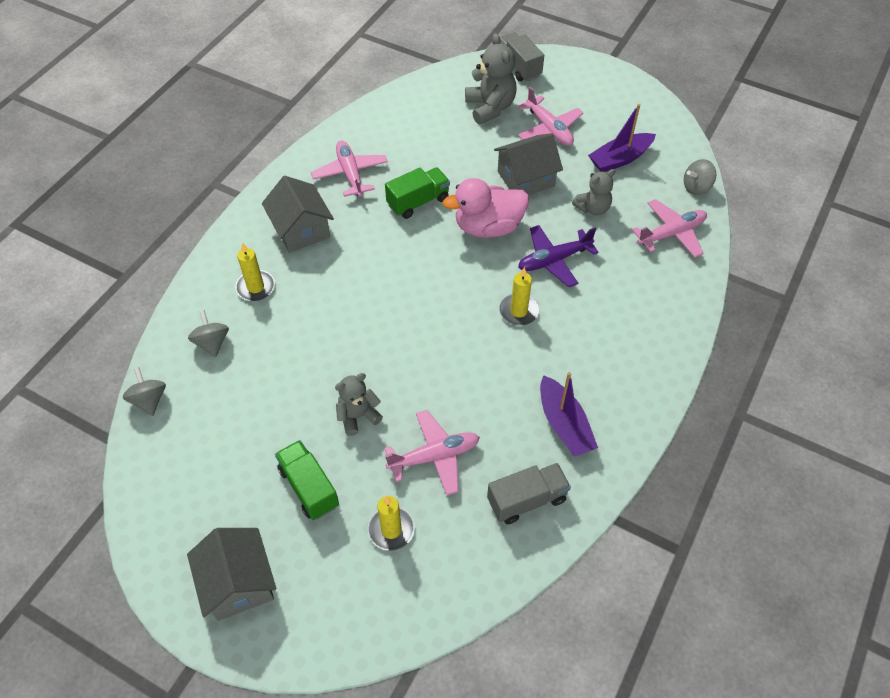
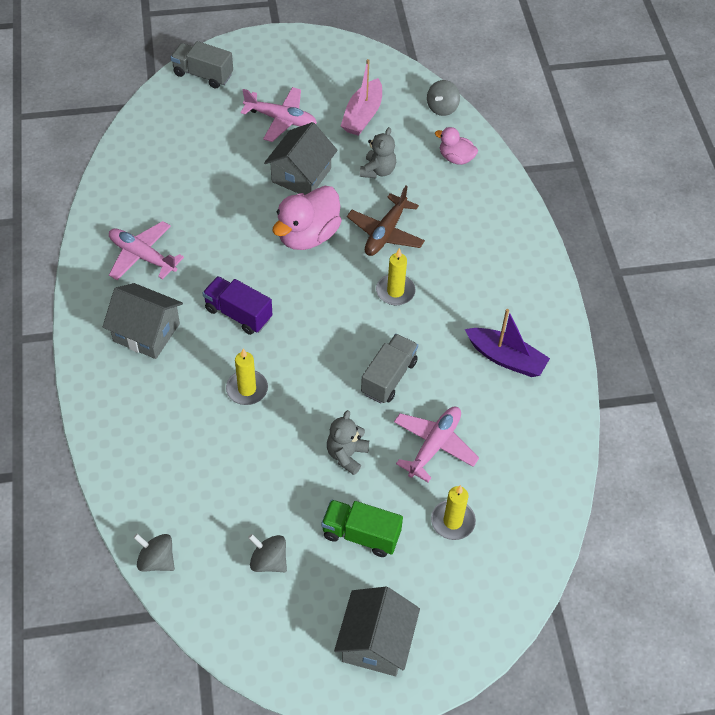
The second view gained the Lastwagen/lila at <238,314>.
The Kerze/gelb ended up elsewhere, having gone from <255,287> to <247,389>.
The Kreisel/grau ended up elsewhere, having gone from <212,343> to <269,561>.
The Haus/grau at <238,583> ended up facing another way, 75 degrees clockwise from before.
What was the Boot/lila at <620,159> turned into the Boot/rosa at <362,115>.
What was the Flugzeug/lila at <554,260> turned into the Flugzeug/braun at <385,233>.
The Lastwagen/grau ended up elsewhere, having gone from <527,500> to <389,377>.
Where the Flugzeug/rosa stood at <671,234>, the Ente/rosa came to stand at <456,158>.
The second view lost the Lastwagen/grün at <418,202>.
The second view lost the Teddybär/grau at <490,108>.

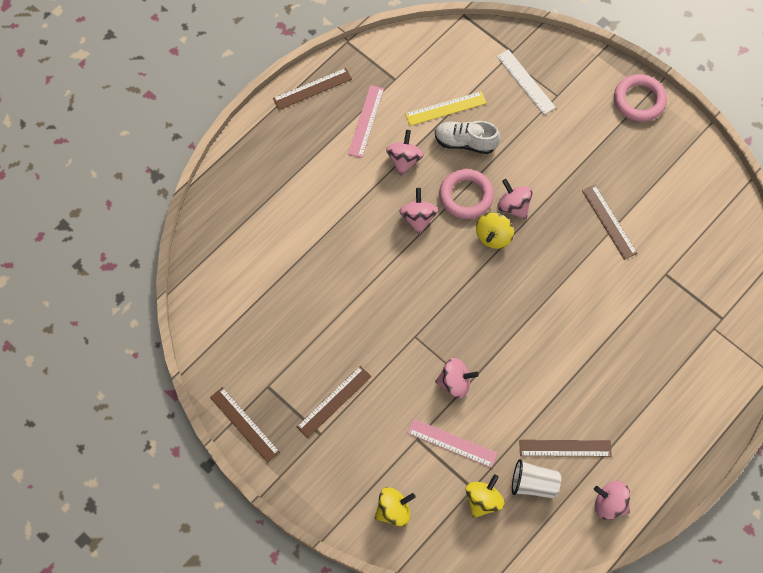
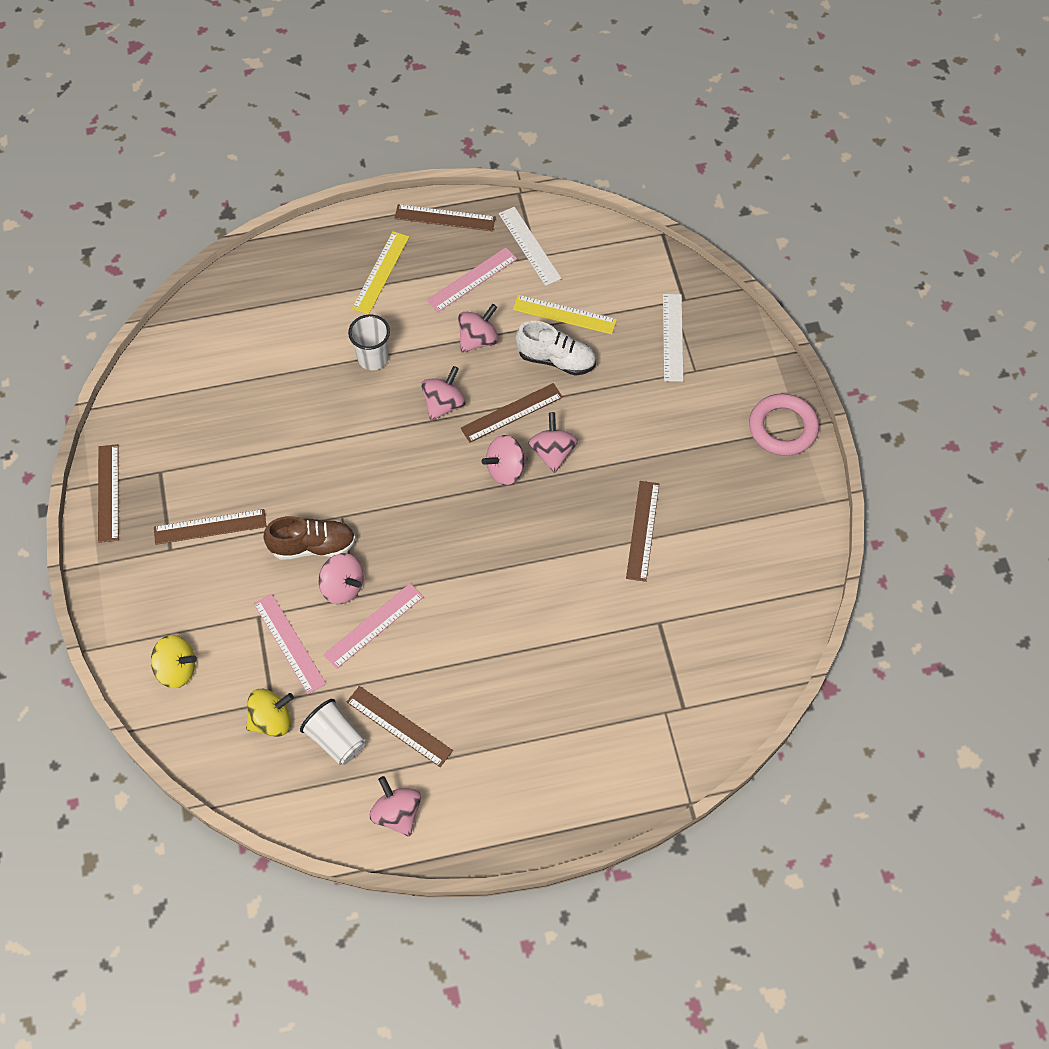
The second view gained the Schuh/braun at <313,546>.
The second view gained the Lineal/rosa at <373,625>.
The second view gained the Becher/weiß at <373,358>.
The second view gained the Lineal/gelb at <381,272>.
Where the Ring/rosa stood at <466,196>, the Lineal/braun came to stand at <511,412>.
What was the Kreisel/gelb at <493,237> turned into the Kreisel/rosa at <505,470>.
The second view gained the Lineal/weiß at <529,246>.
The Schuh/weiß at <465,142> ended up facing another way, 150 degrees clockwise from before.

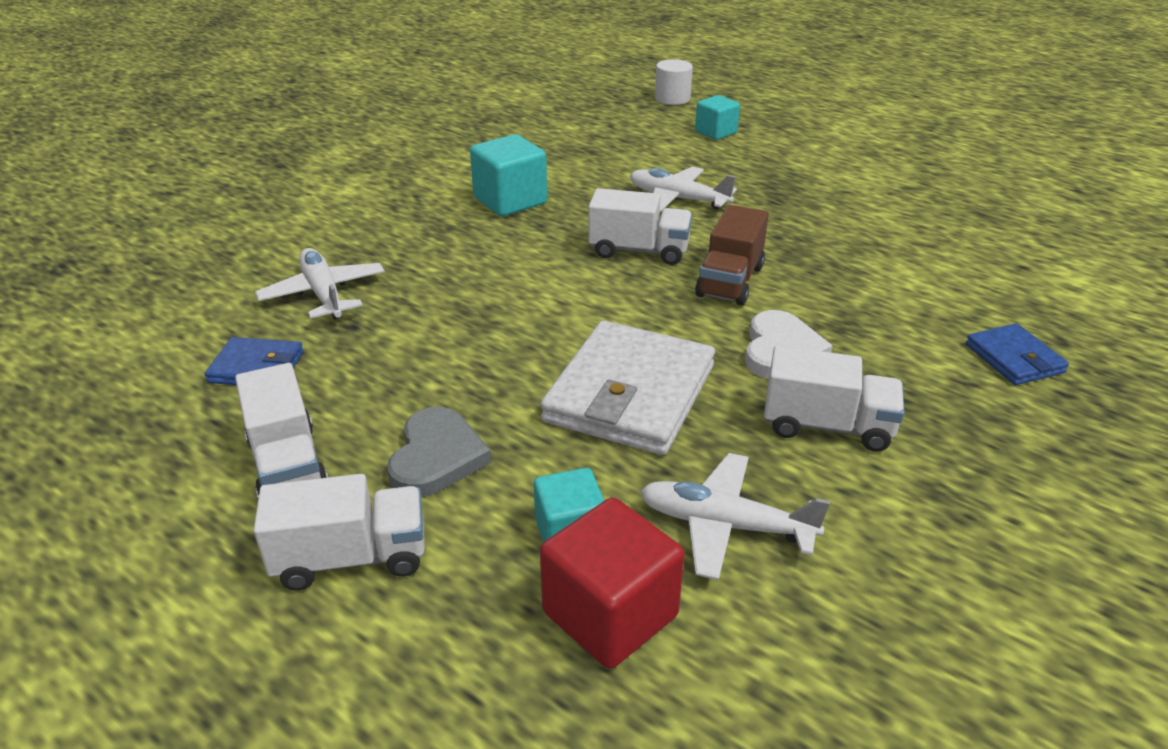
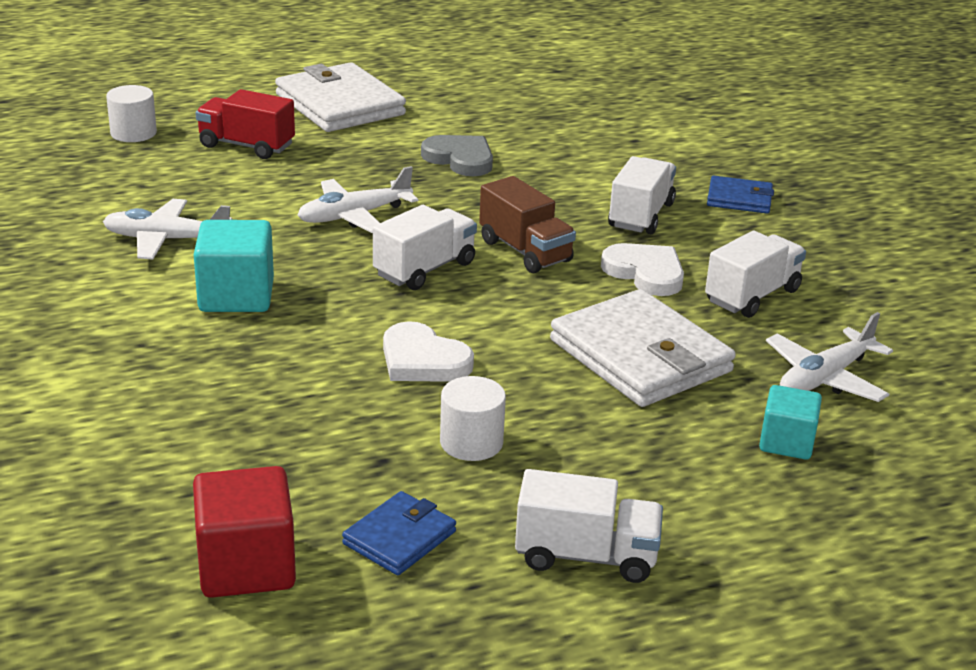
The Flugzeug/weiß ended up elsewhere, having gone from <323,294> to <166,240>.
The Kubus/rot ended up elsewhere, having gone from <610,614> to <246,566>.
Where the Kubus/türkis stood at <715,132>, the Lastwagen/rot came to stand at <246,146>.
The second view gained the Geldbörse/weiß at <340,105>.
The second view gained the Herz/weiß at <423,360>.
The Herz/grau ended up elsewhere, having gone from <437,457> to <460,159>.
The second view gained the Vollzylinder/weiß at <471,442>.
The Lastwagen/weiß ended up elsewhere, having gone from <351,557> to <640,215>.

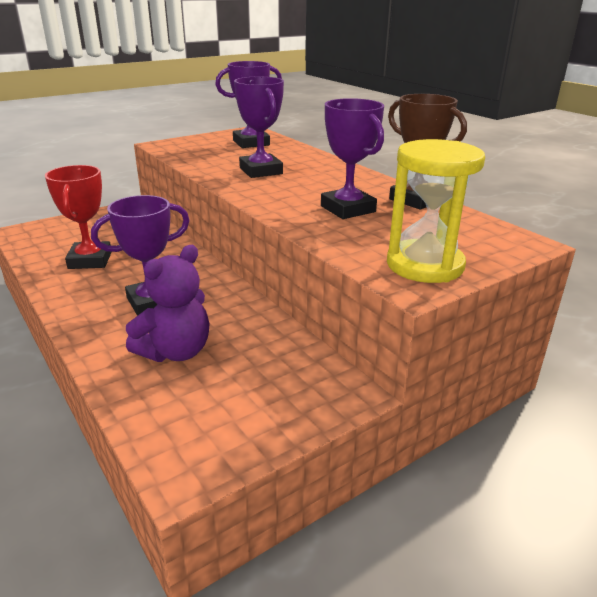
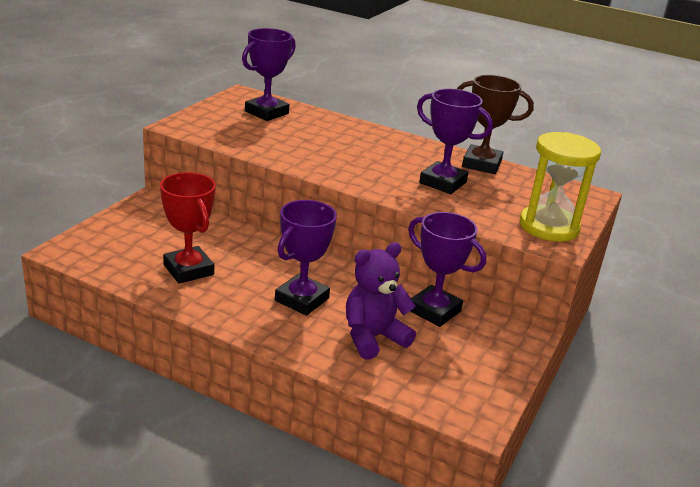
The Teddybär/lila at <175,352> ended up facing another way, 135 degrees counterclockwise from before.
The Pokal/lila ended up elsewhere, having gone from <261,171> to <434,311>.

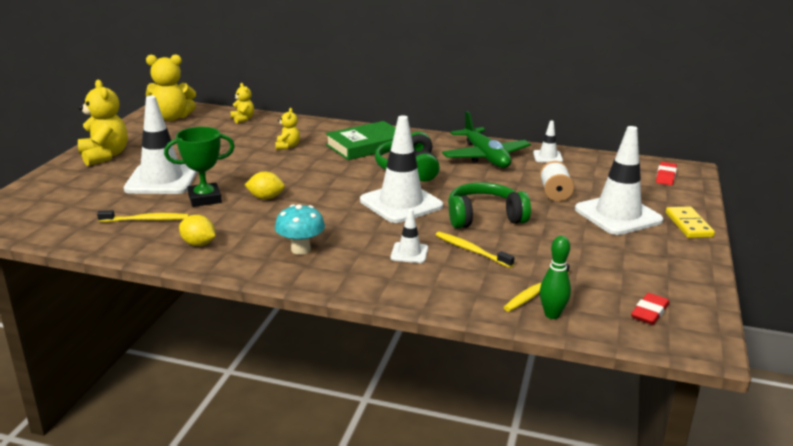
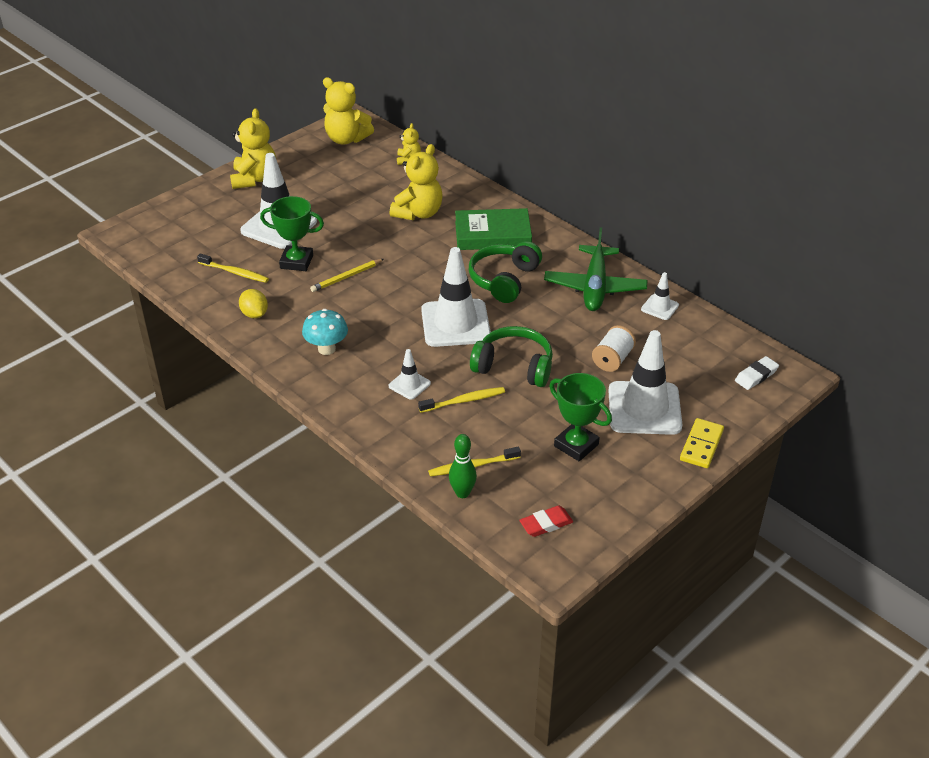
Where the Zitrone/gelb stood at <266,198>, the Bleistift/gelb came to stand at <346,277>.
The size of the Teddybär/gelb at <287,146> changed by a factor of 1.86.
The Zahnbürste/gelb at <471,250> ended up facing another way, 90 degrees clockwise from before.
The second view gained the Pokal/grün at <576,445>.
What was the Radiergummi/rot at <665,176> turned into the Radiergummi/weiß at <756,376>.

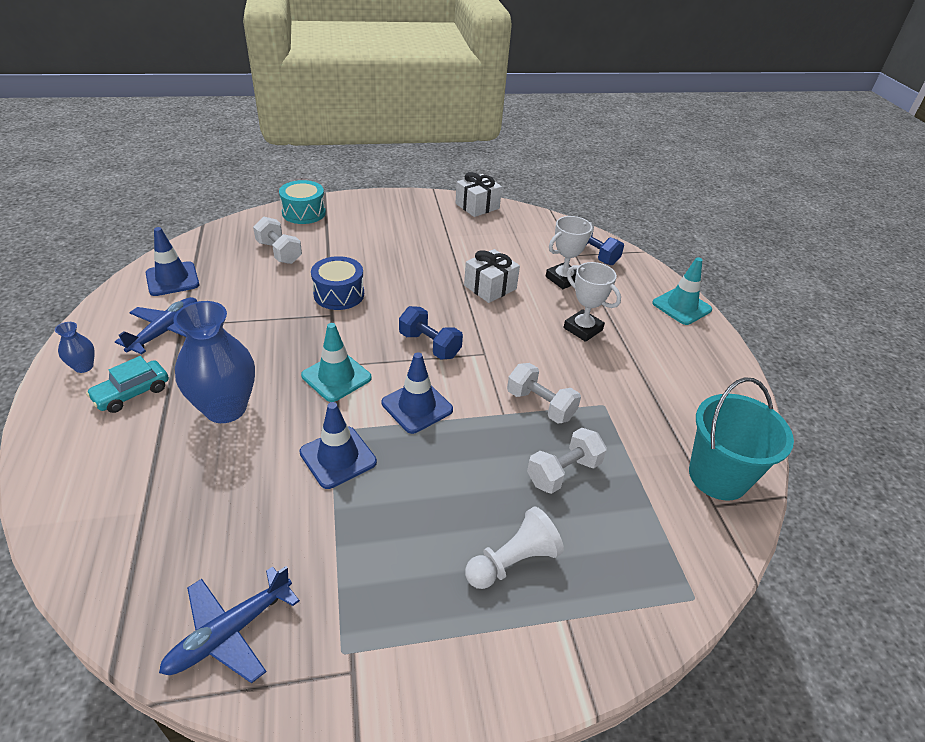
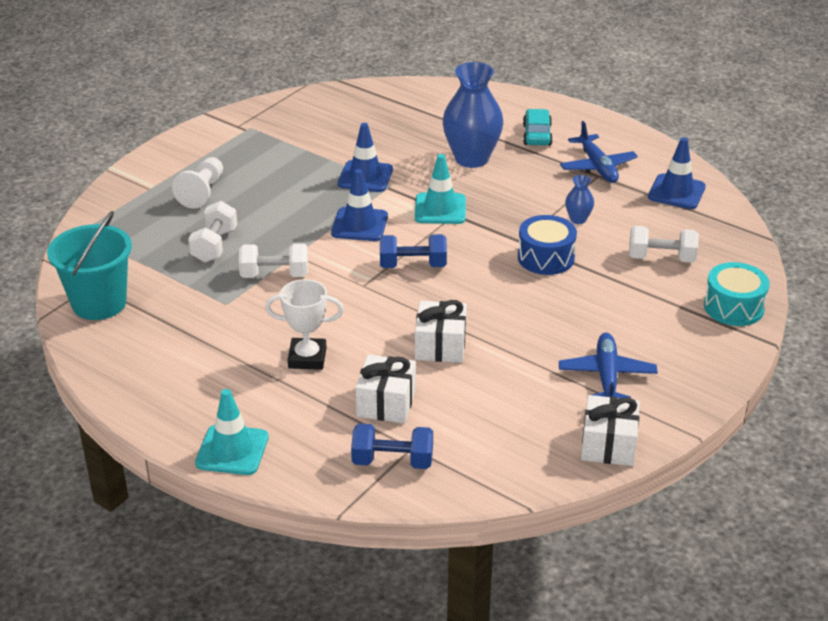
Where the Pokal/weiß stood at <563,279>, the Geschenk/weiß came to stand at <386,403>.
The Flugzeug/blau ended up elsewhere, having gone from <230,632> to <606,376>.
The Vase/blau ended up elsewhere, having gone from <84,367> to <578,219>.

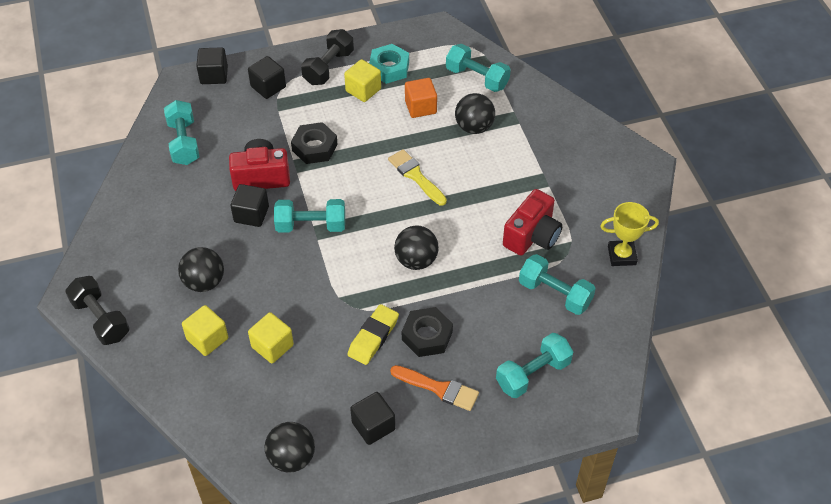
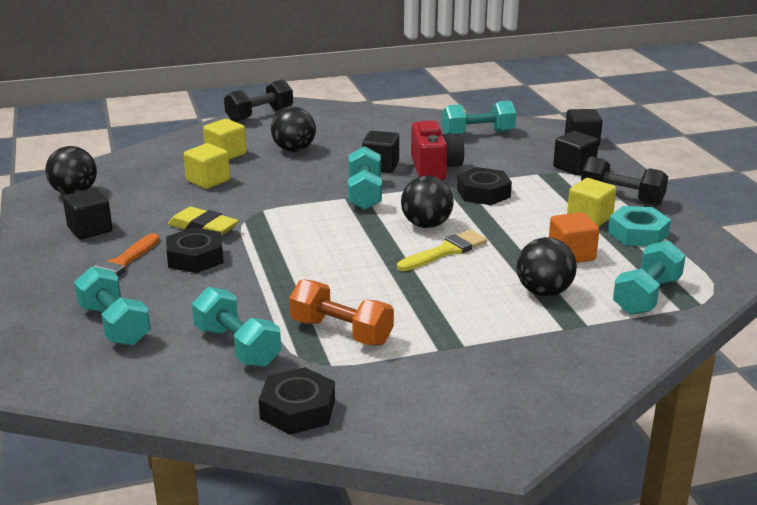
The Hantel/türkis at <555,293> ended up facing another way, 75 degrees counterclockwise from before.
Where the Pokal/gelb stood at <621,255>, the Sechskantmutter/schwarz came to stand at <298,409>.
Where the Kamera/rot stood at <532,236>, the Hantel/orange came to stand at <341,332>.
The Ball/schwarz ended up elsewhere, having gone from <416,260> to <426,225>.

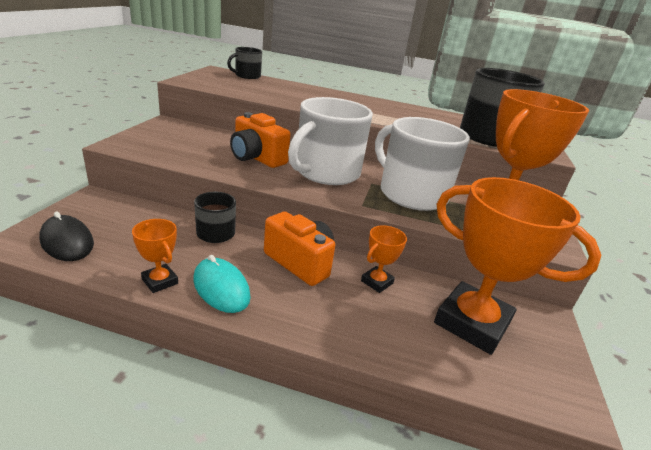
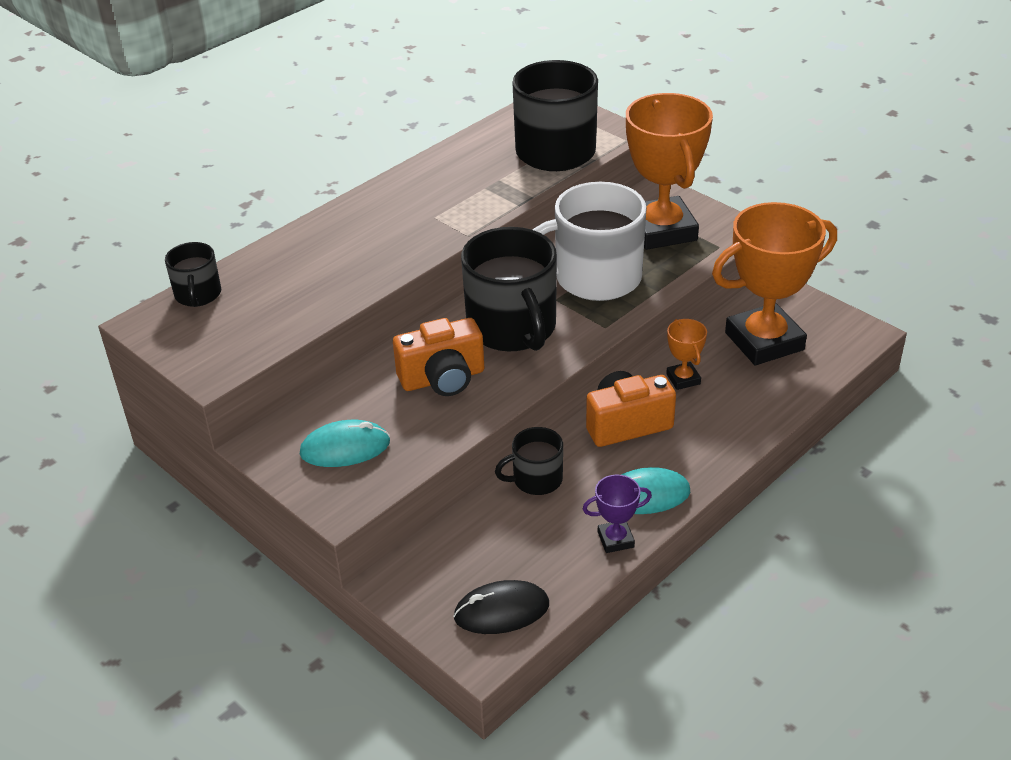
The second view gained the Computermaus/türkis at <345,448>.
What was the Tasse/weiß at <326,172> turned into the Tasse/schwarz at <512,328>.
What was the Pokal/orange at <160,281> turned into the Pokal/lila at <615,539>.

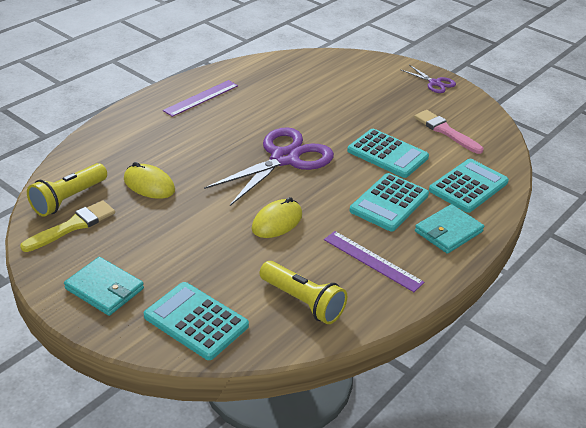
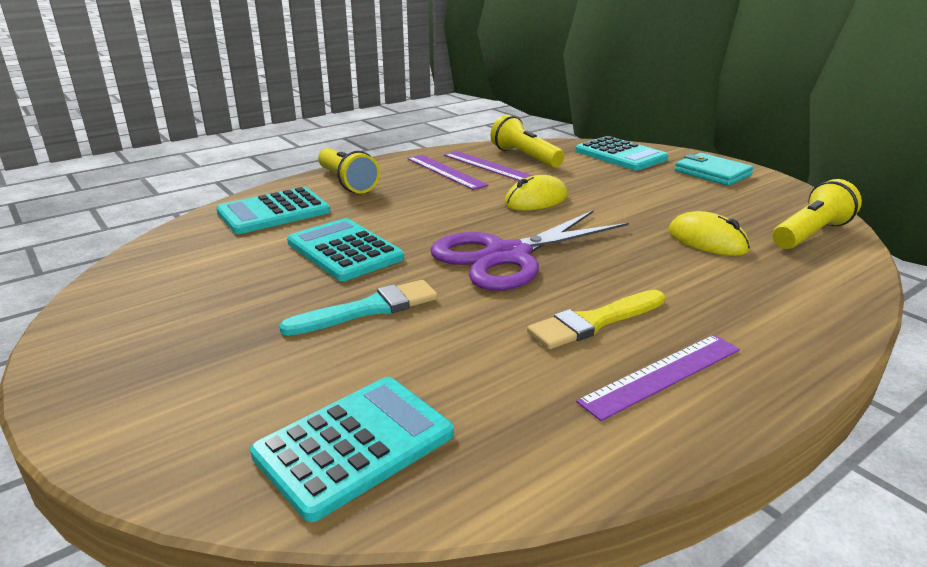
The Taschenrechner/türkis ended up elsewhere, having gone from <389,203> to <354,445>.
The second view gained the Pinsel/türkis at <368,309>.
Where the Geldbörse/türkis stood at <448,231>, the Taschenlampe/gelb came to stand at <347,182>.
The second view gained the Lineal/lila at <487,166>.
The Pinsel/gelb ended up elsewhere, having gone from <72,226> to <594,322>.
The second view lost the Schere/lila at <435,83>.
The second view lost the Pinsel/rosa at <445,131>.

